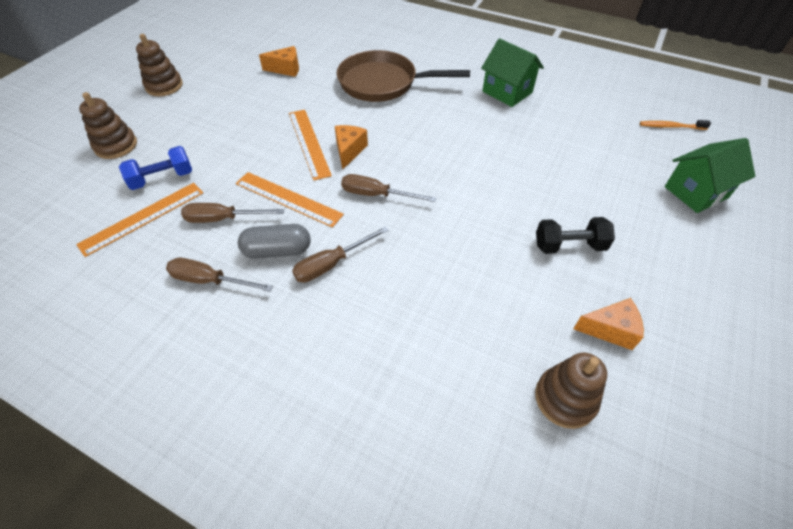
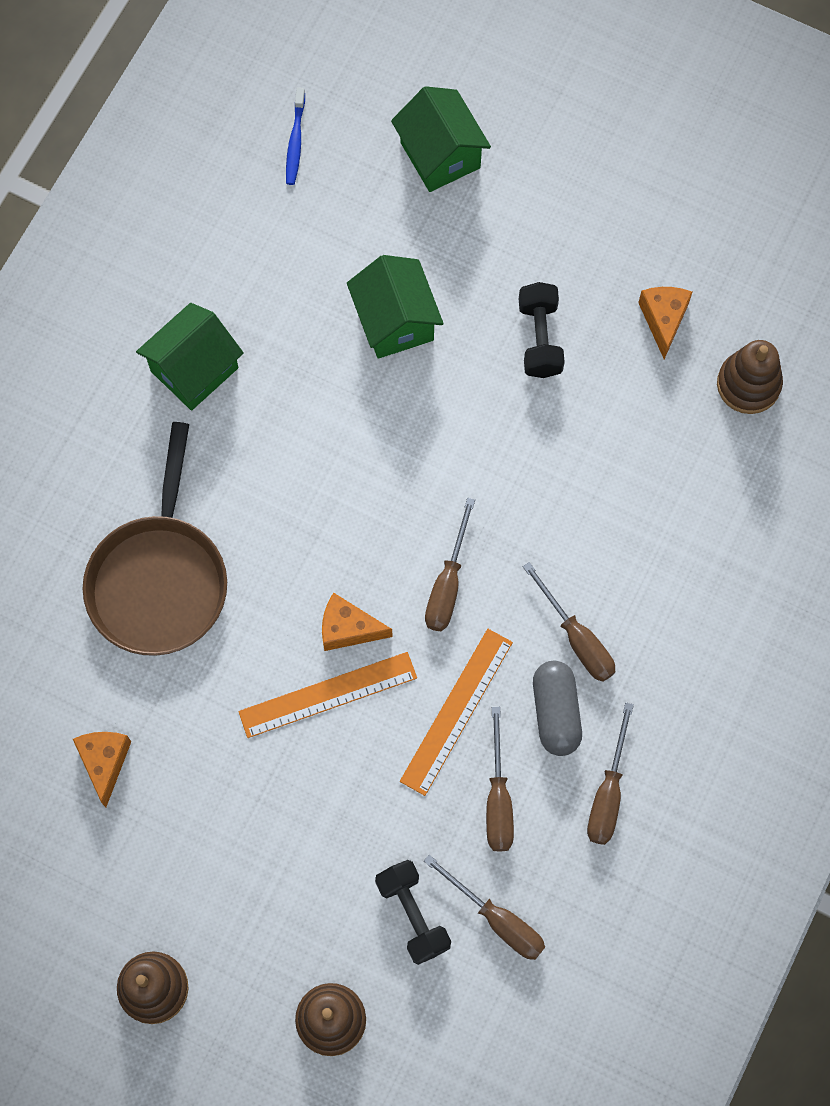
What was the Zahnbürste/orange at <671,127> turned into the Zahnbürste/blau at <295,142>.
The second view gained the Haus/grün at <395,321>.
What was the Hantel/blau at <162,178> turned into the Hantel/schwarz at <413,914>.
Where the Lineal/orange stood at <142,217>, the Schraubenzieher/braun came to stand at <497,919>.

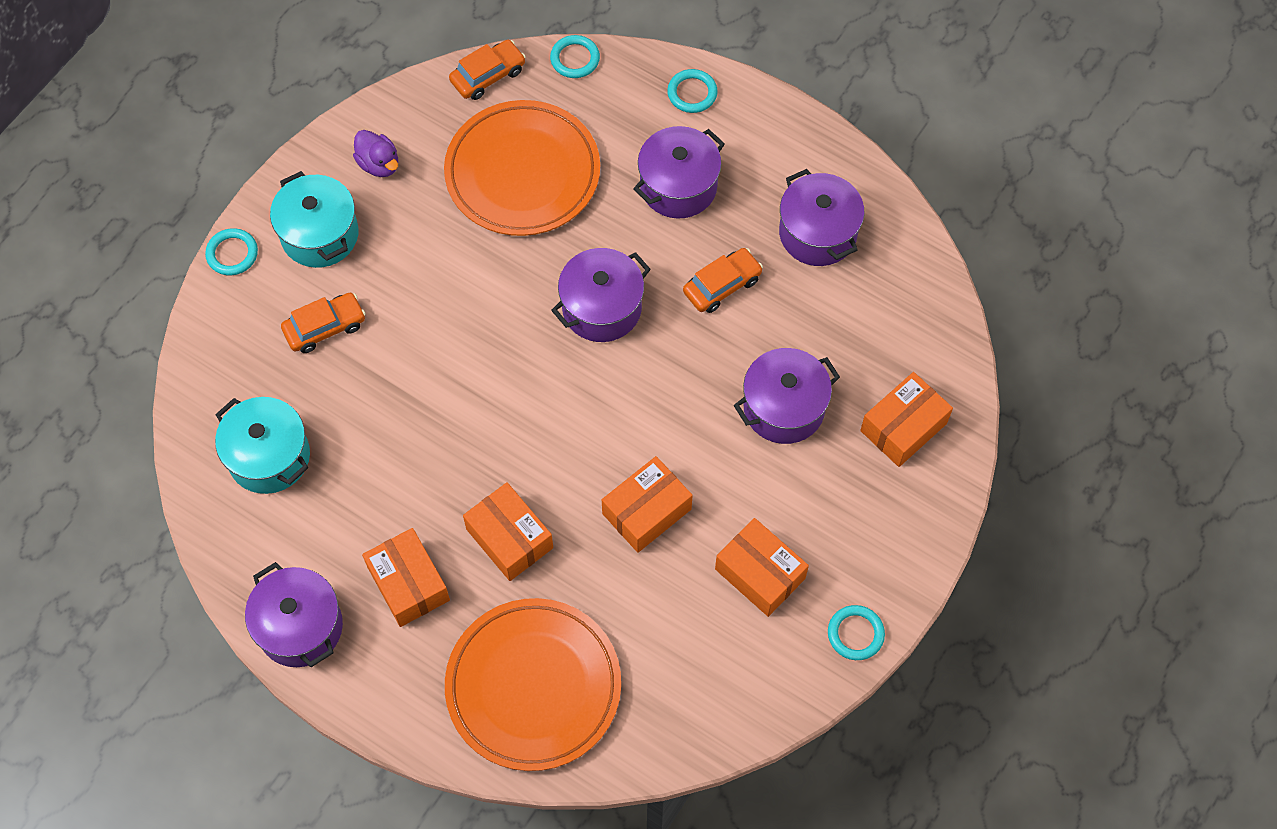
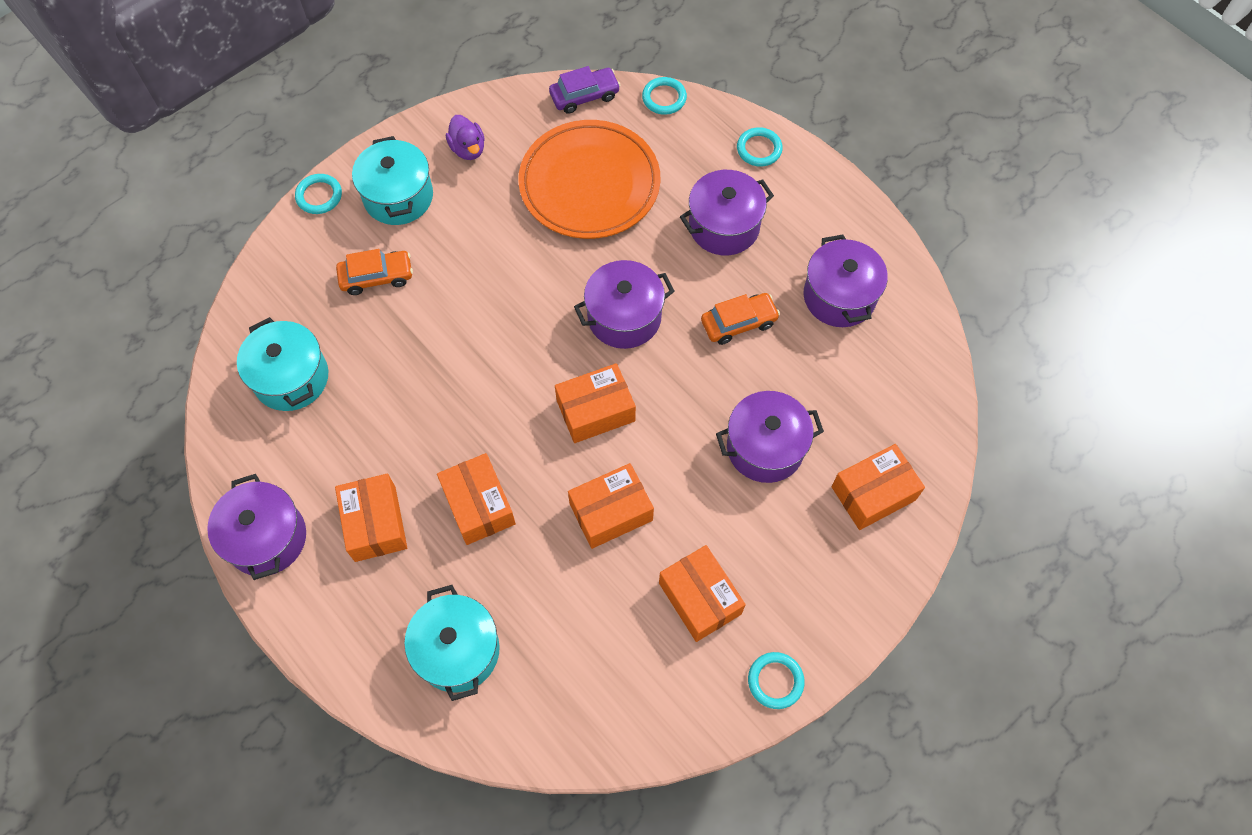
Where the Teller/orange stood at <533,686>, the Kochtopf/türkis came to stand at <457,650>.
What was the Auto/orange at <488,75> turned into the Auto/lila at <584,96>.
The second view gained the Schachtel/orange at <595,411>.

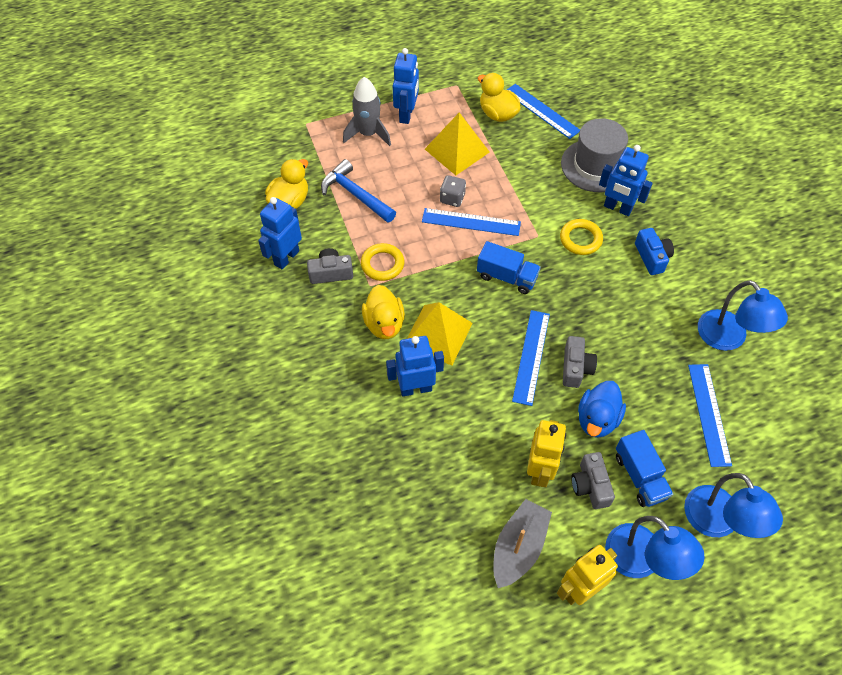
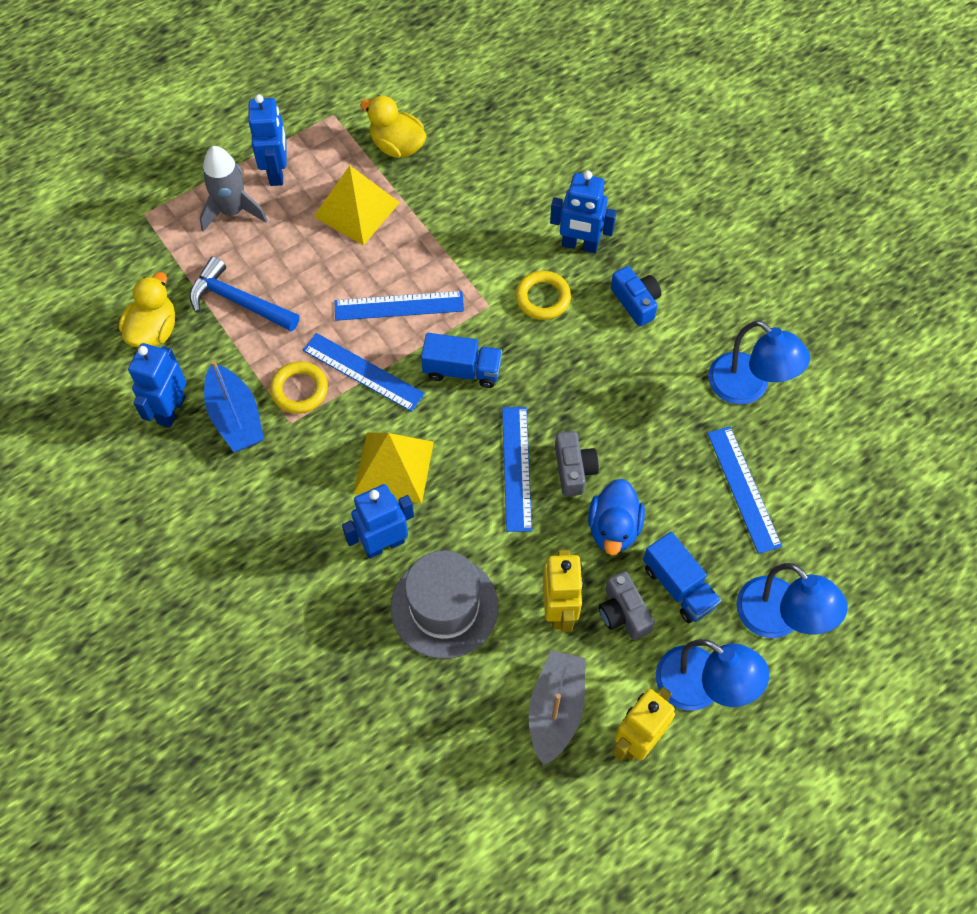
Where the Kamera/grau stood at <331,273>, the Boot/blau came to stand at <235,417>.
The Lineal/blau ended up elsewhere, having gone from <542,111> to <363,372>.
The Hut/grau ended up elsewhere, having gone from <595,165> to <444,607>.
The second view lost the Ente/gelb at <384,324>.
The second view lost the Spielwürfel/grau at <452,198>.

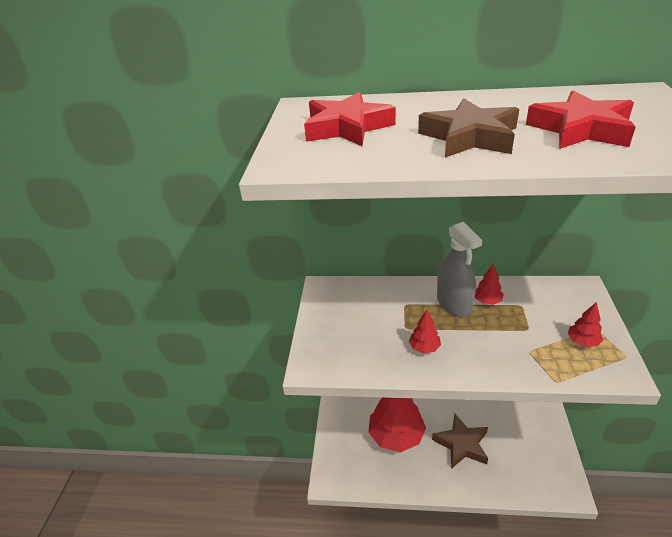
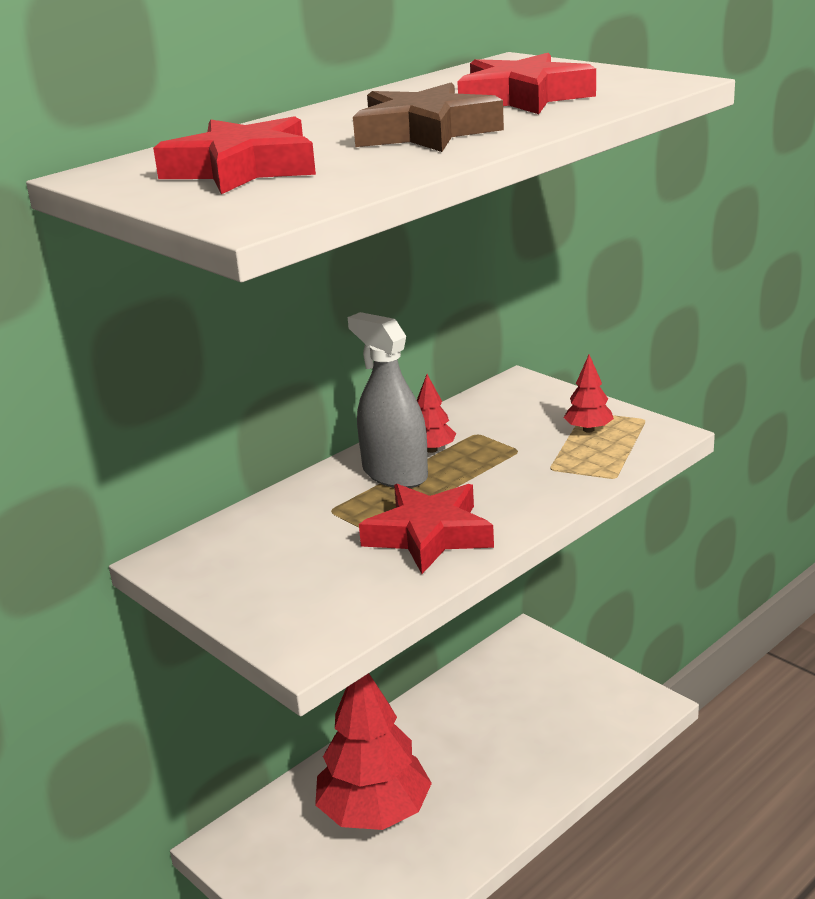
The Sprühflasche/grau at <454,303> ended up facing another way, 150 degrees counterclockwise from before.
Where the Baum/rot stood at <424,348>, the Stern/rot came to stand at <429,535>.
The second view lost the Stern/braun at <462,444>.

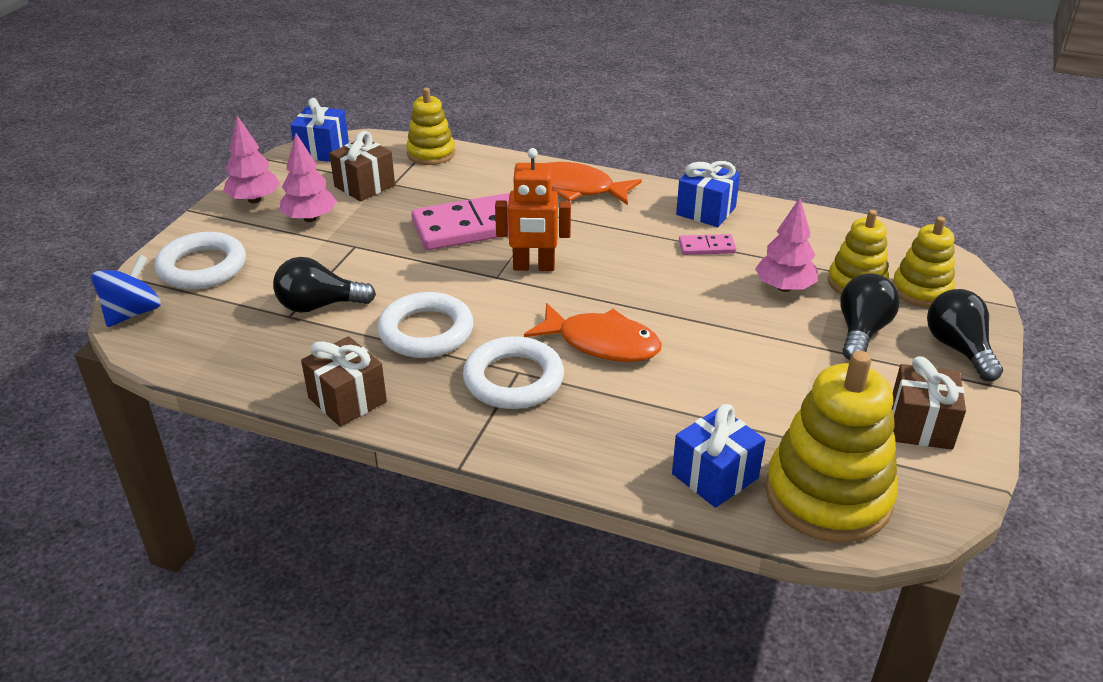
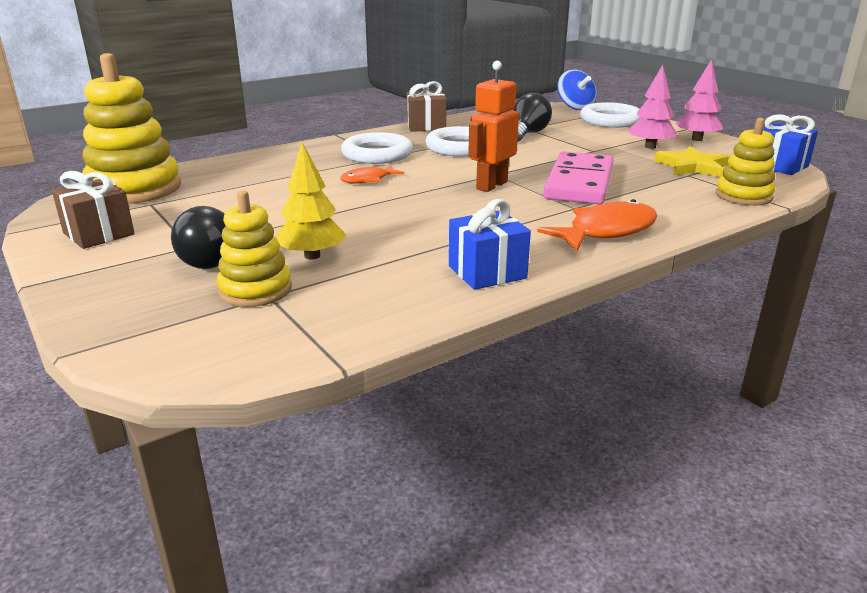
What was the Baum/rosa at <784,287> turned into the Baum/gelb at <312,256>.
The size of the Fisch/orange at <601,343> changed by a factor of 0.59.
Where the Geschenk/braun stood at <364,186>, the Stern/gelb came to stand at <692,166>.
The second view lost the Geschenk/blau at <715,476>.
The second view lost the Dominostein/rosa at <707,247>.
The second view lost the Stapelspielzeug/gelb at <921,290>.
The second view lost the Glühbirne/schwarz at <958,349>.

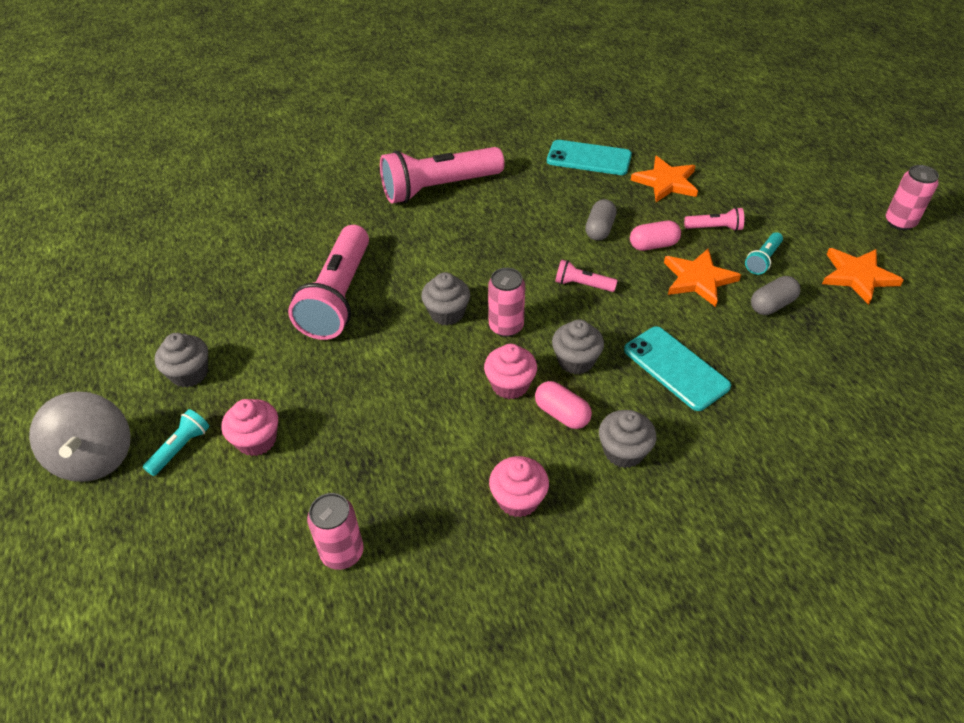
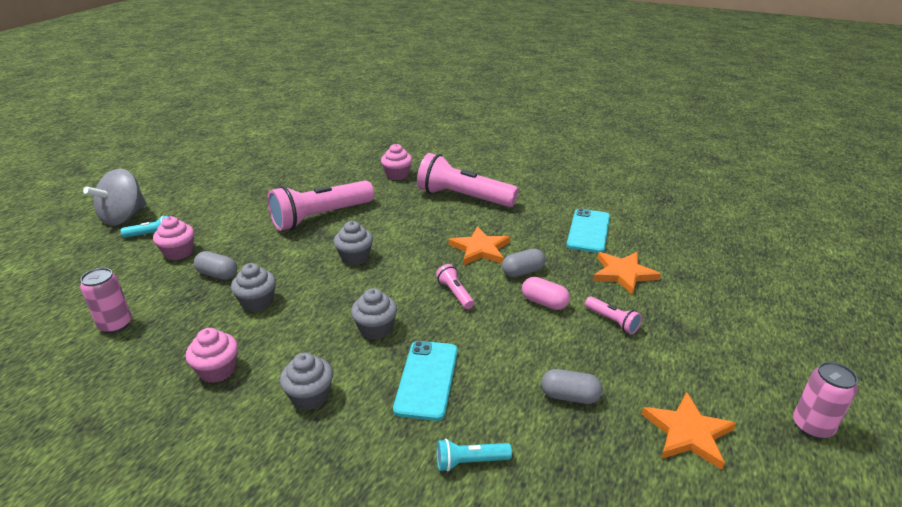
The second view gained the Kapsel/grau at <217,274>.
The Muffin/grau ended up elsewhere, having gone from <189,373> to <257,302>.
The Muffin/rosa ended up elsewhere, having gone from <510,385> to <397,175>.
The Taschenlampe/türkis ended up elsewhere, having gone from <762,260> to <470,461>.
The Stern/orange ended up elsewhere, having gone from <698,279> to <480,249>.
The Handy/türkis at <589,158> ended up facing another way, 45 degrees clockwise from before.
The second view lost the Dose/rosa at <506,326>.
The second view lost the Kapsel/rosa at <562,414>.

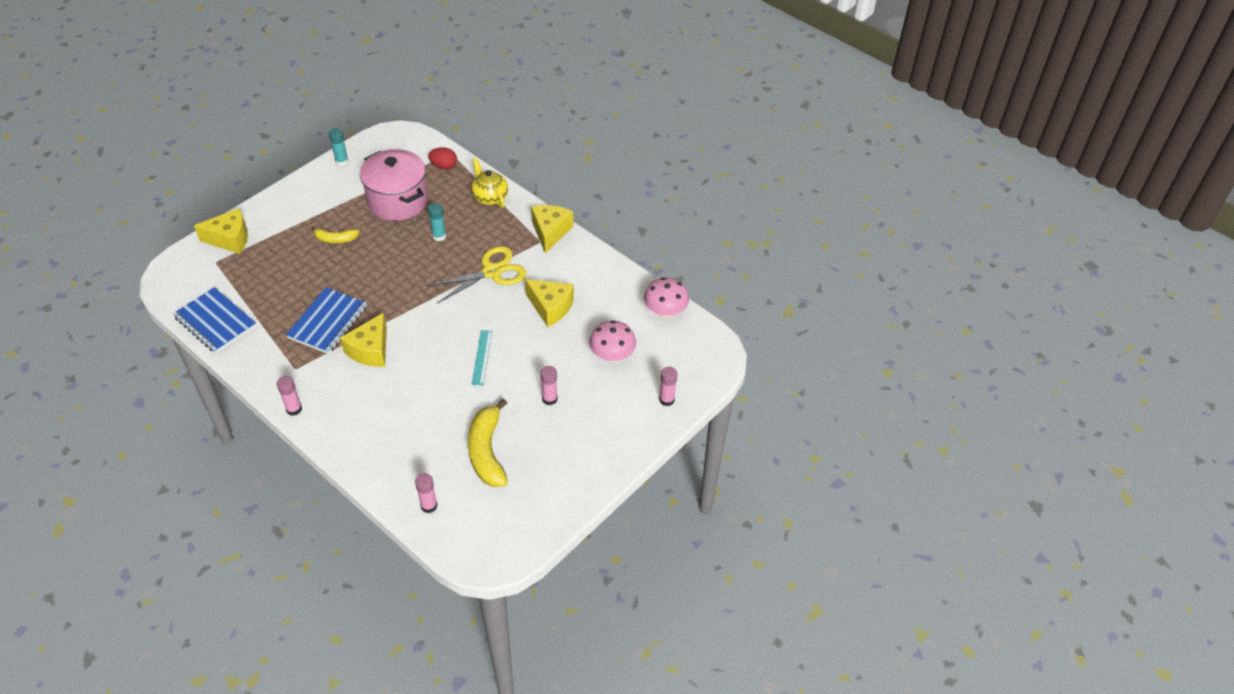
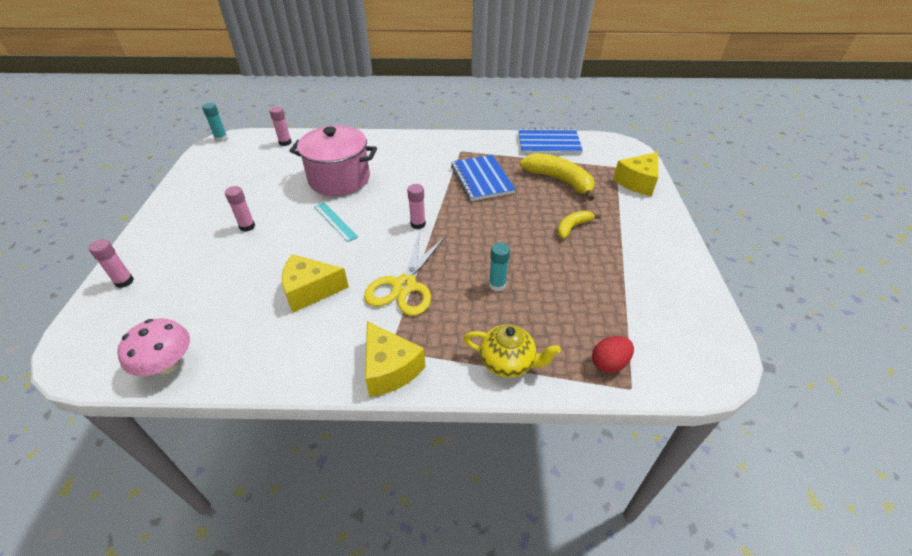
The Klebestift/türkis ended up elsewhere, having gone from <342,161> to <221,138>.
The Kochtopf/rosa ended up elsewhere, having gone from <398,201> to <339,179>.
The Klebestift/rosa ended up elsewhere, having gone from <294,409> to <418,224>.
The Banane/gelb ended up elsewhere, having gone from <487,451> to <559,180>.
The second view lost the Käse/gelb at <370,350>.
The second view lost the Pilz/rosa at <612,355>.

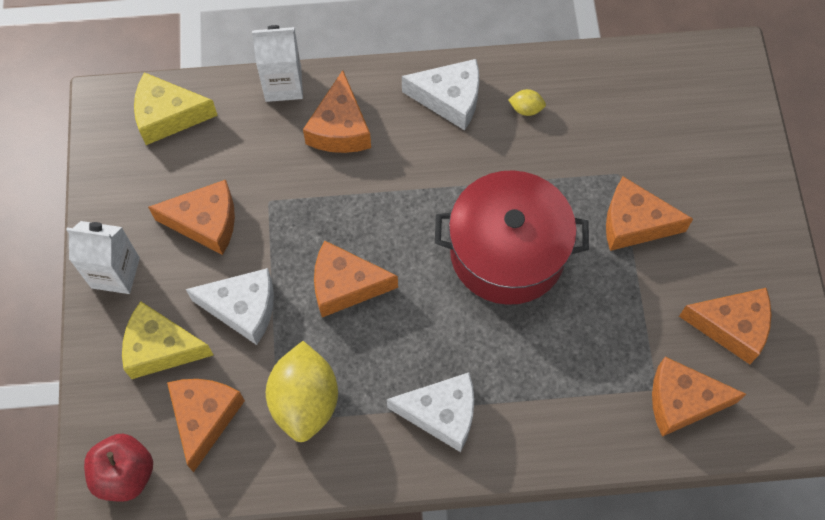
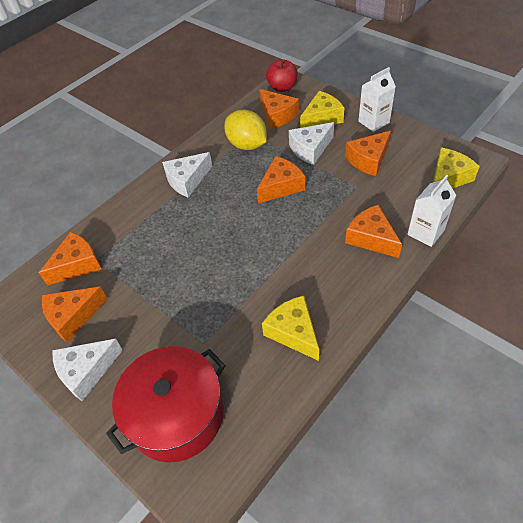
The Käse/weiß ended up elsewhere, having gone from <450,99> to <87,371>.
The Kochtopf/rot ended up elsewhere, having gone from <507,252> to <176,414>.
Where the Zitrone/gelb stood at <526,109>, the Käse/gelb came to stand at <293,332>.
The second view lost the Käse/orange at <634,223>.

